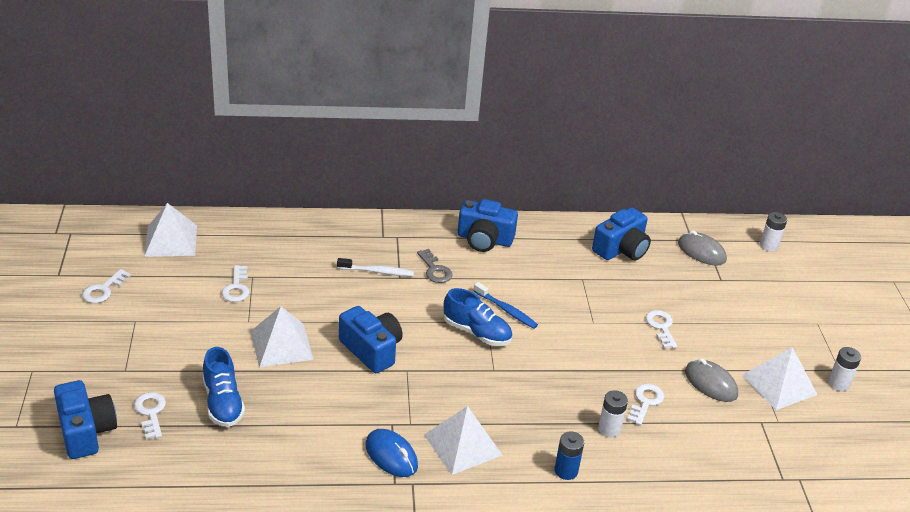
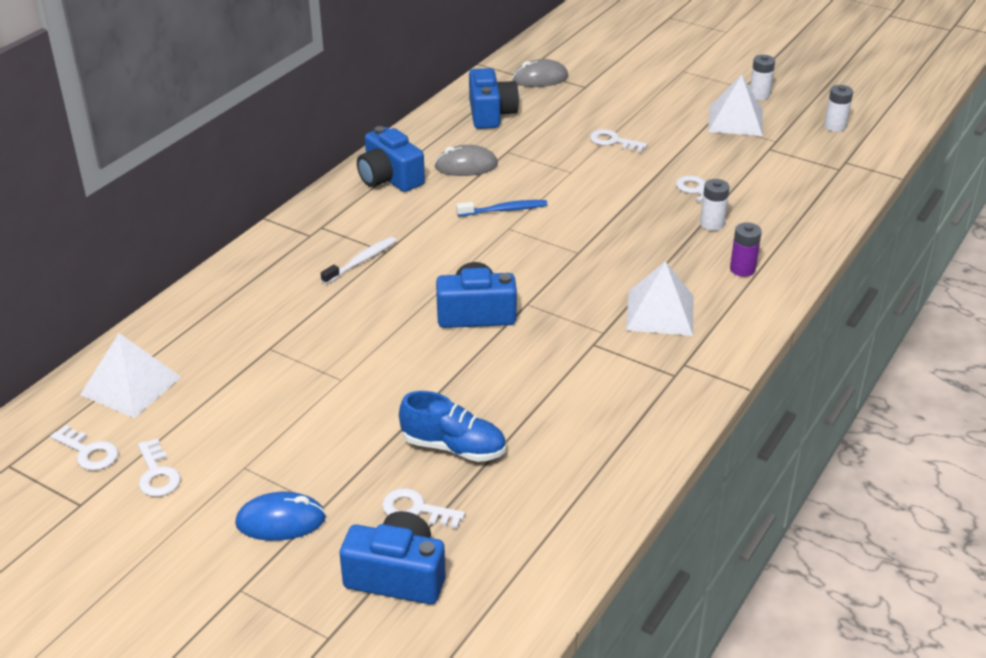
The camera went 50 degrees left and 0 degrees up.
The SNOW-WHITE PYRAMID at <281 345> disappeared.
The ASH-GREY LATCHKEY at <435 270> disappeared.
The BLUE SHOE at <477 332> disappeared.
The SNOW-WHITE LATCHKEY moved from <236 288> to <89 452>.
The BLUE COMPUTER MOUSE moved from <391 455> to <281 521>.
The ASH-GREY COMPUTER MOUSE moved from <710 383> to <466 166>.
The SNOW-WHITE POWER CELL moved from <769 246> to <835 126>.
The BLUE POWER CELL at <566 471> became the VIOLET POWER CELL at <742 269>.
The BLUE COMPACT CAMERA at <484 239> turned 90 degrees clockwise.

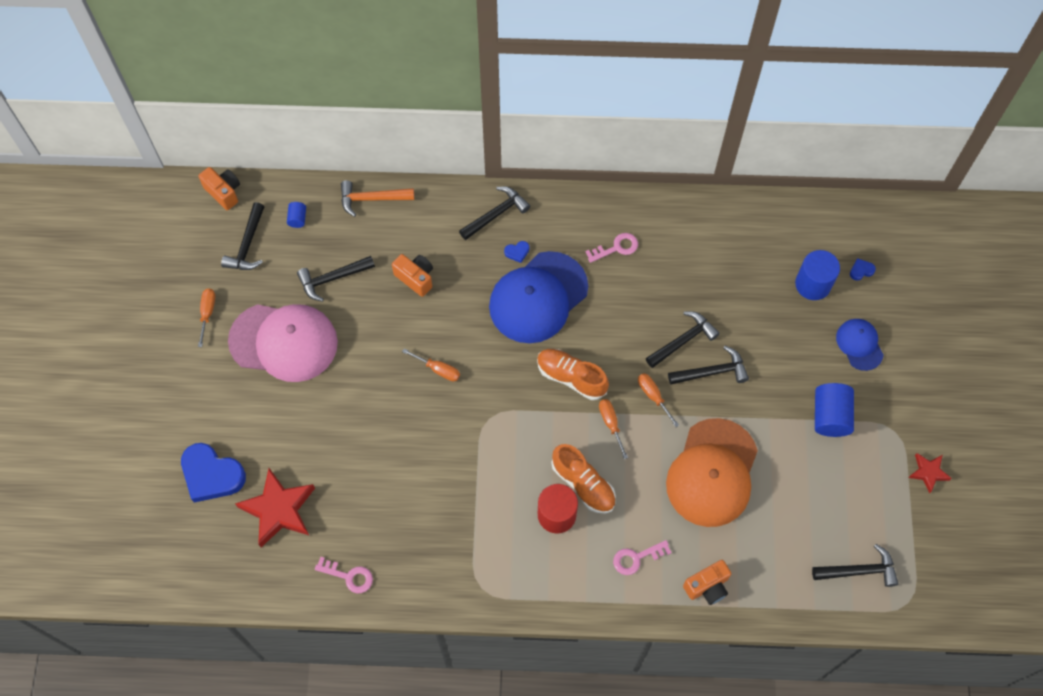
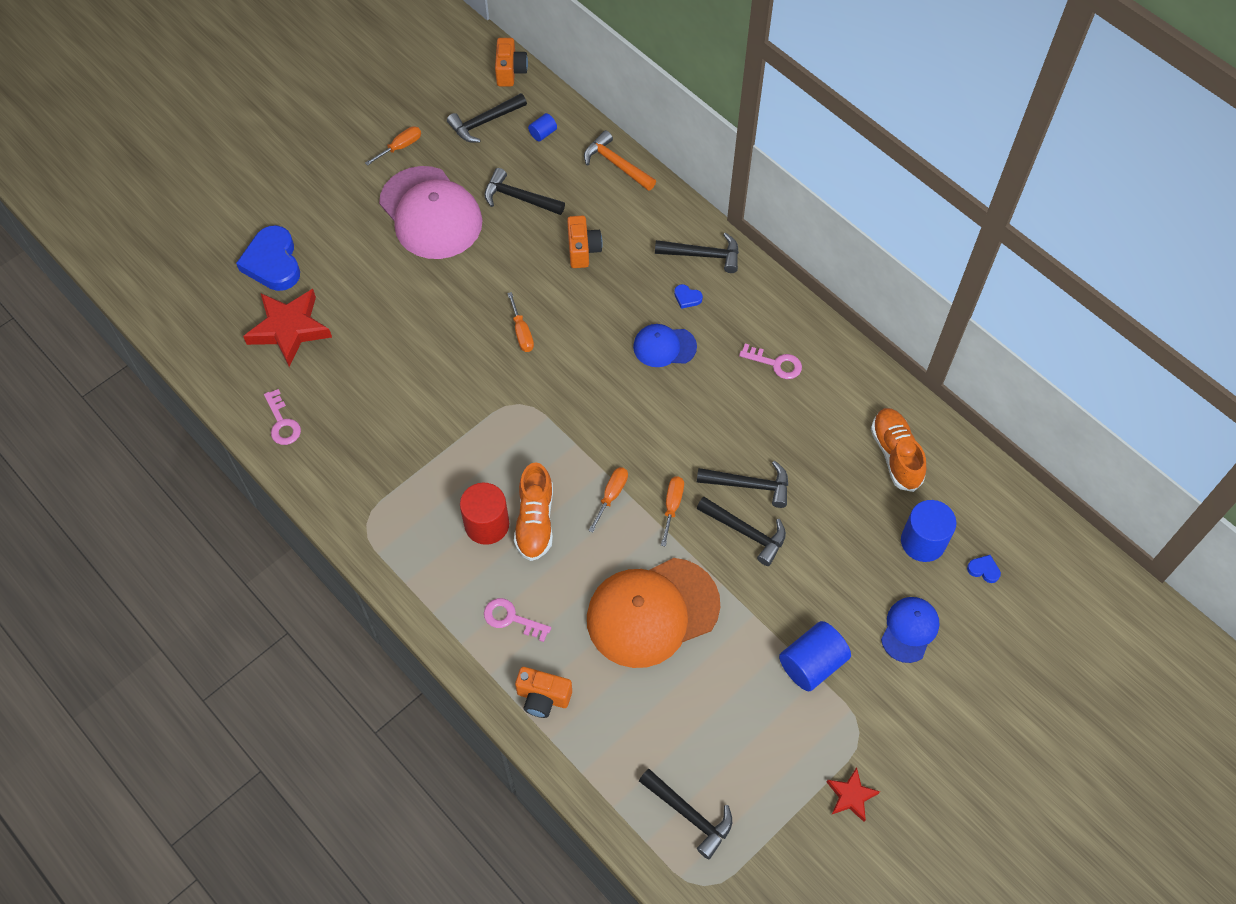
The camera went 45 degrees right and 5 degrees down.
The ORANGE SHOE moved from <571 377> to <895 455>.
The BLUE PEAKED CAP at <538 297> changed to 0.51 times the size.

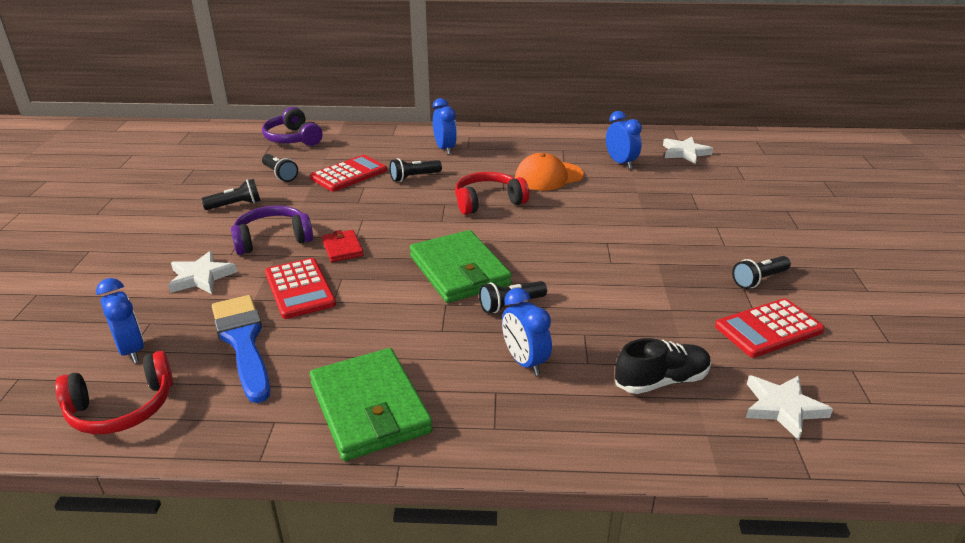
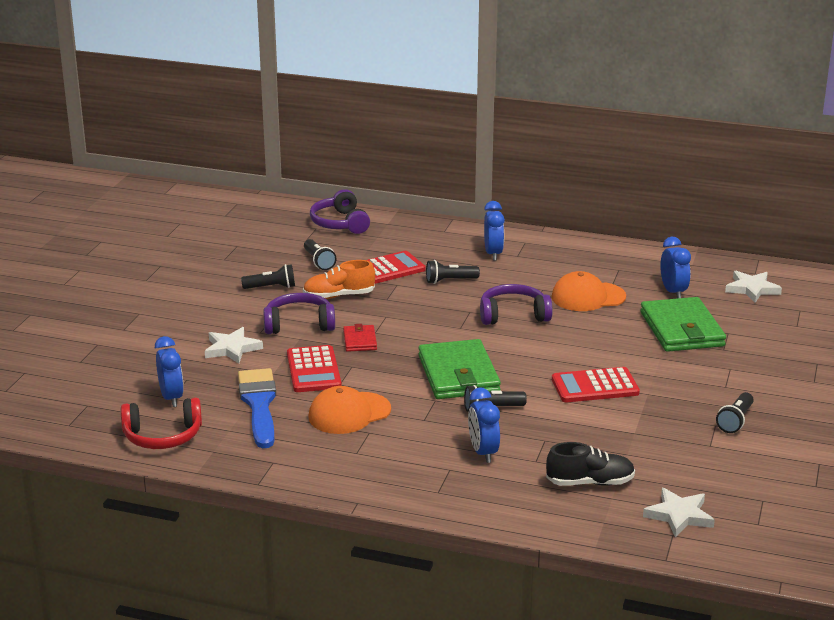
The camera went 15 degrees right and 5 degrees down.
The ORANGE SHOE at <339 296> appeared.
The ORANGE PEAKED CAP at <349 413> appeared.
The LEAF-GREEN CARD WALLET moved from <370 408> to <682 329>.
The RED POCKET CALCULATOR moved from <768 329> to <595 386>.
The RED HEADSET at <488 202> became the VIOLET HEADSET at <513 315>.
The JET-BLACK FLASHLIGHT at <759 280> turned 45 degrees counterclockwise.

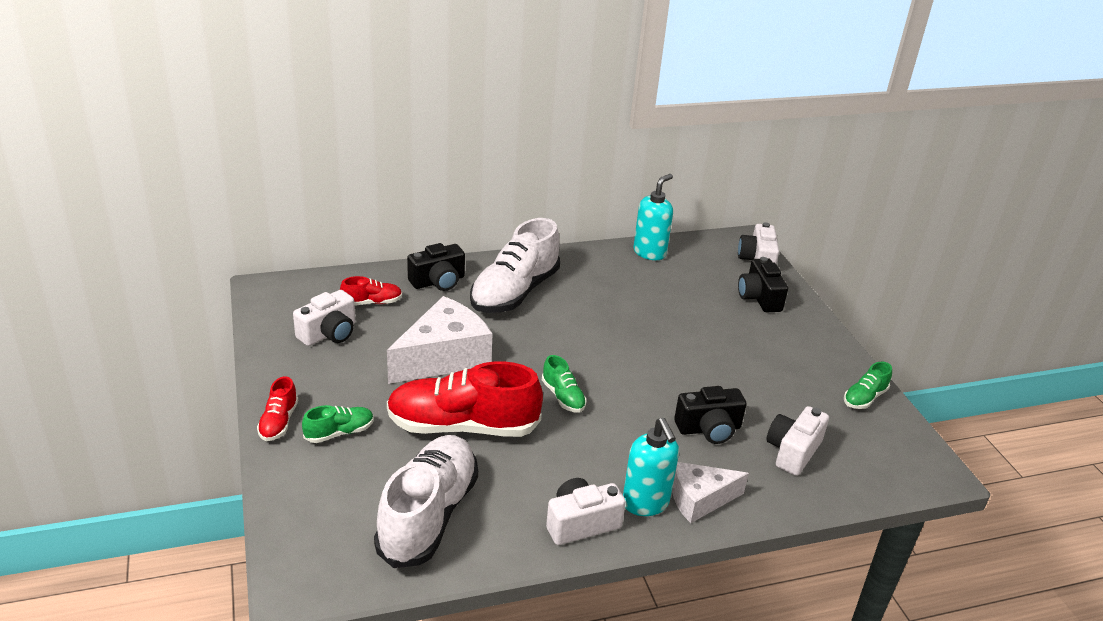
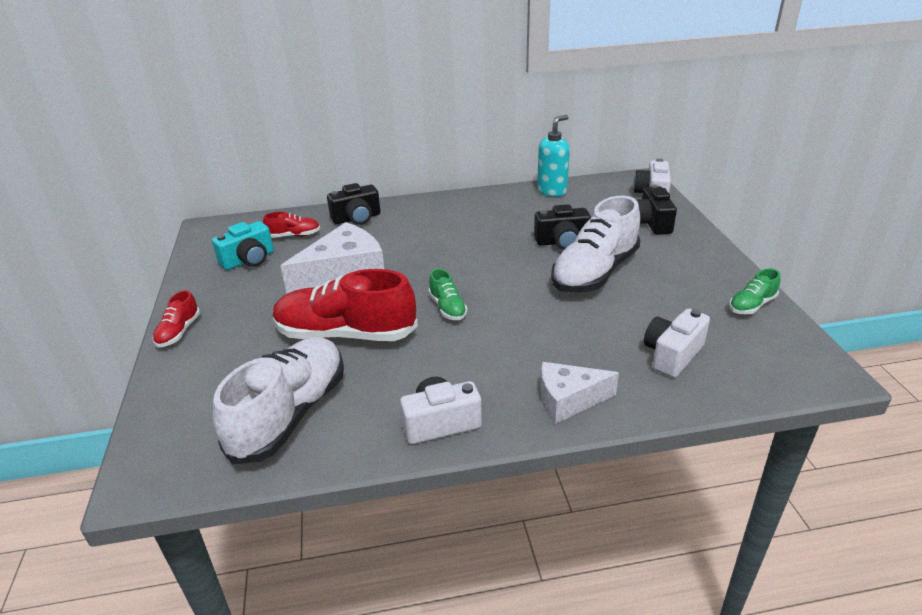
The camera went 10 degrees right and 0 degrees up.
The LEAF-GREEN SHOE at <339 432> disappeared.
The AQUA SOAP DISPENSER at <645 503> disappeared.
The SNOW-WHITE SHOE moved from <514 292> to <595 273>.
The JET-BLACK COMPACT CAMERA moved from <709 429> to <562 242>.
The SNOW-WHITE COMPACT CAMERA at <329 333> became the AQUA COMPACT CAMERA at <249 260>.

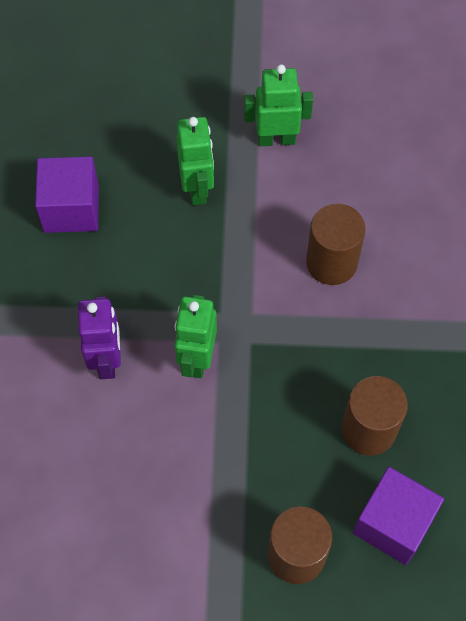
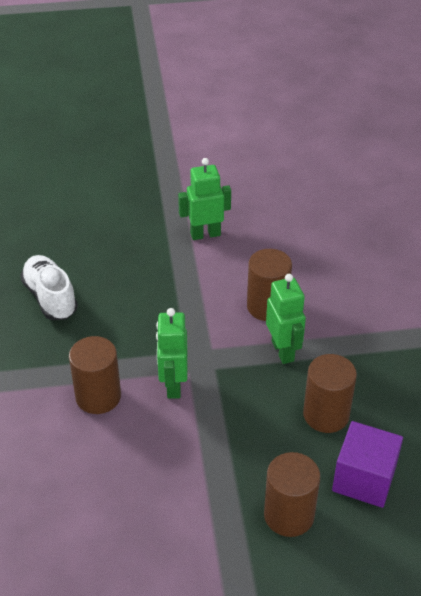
The camera went 10 degrees left and 20 degrees down.
The LEAF-GREEN ROBOT FIGURE moved from <197 188> to <283 351>.
The VIOLET SOLID CUBE at <71 208> was replaced by the SNOW-WHITE SHOE at <50 298>.
The VIOLET ROBOT FIGURE at <107 360> was replaced by the BROWN CYLINDER SHAPE at <98 396>.

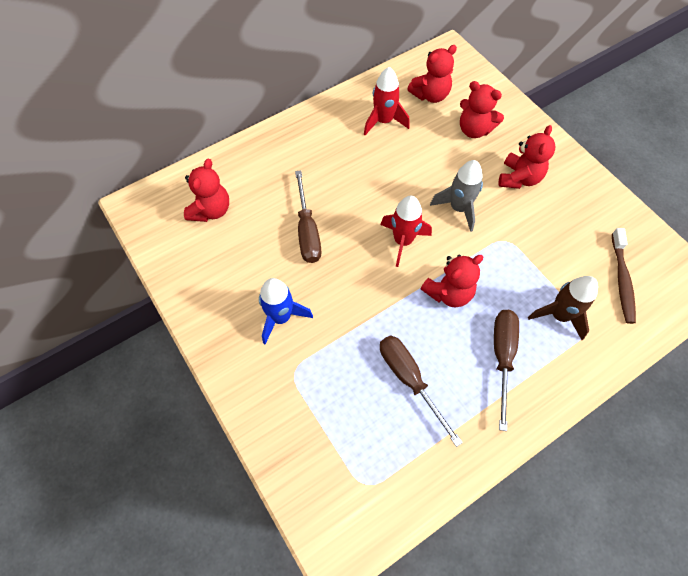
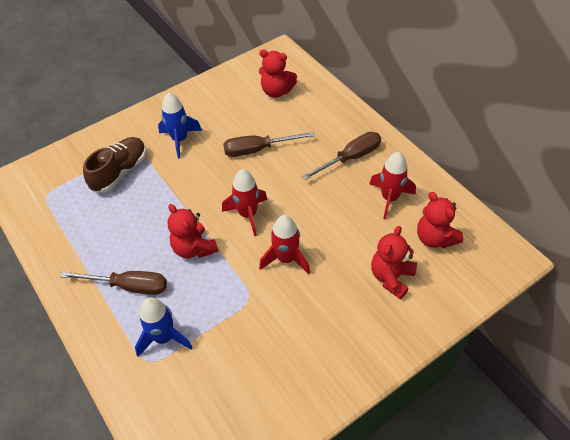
The camera went 90 degrees right and 10 degrees down.
The RED STUFFED BEAR at <519 178> disappeared.
The BROWN TOOTH BRUSH at <621 280> disappeared.
The BROWN SHOE at <120 172> appeared.
The BROWN SCREWDRIVER moved from <409 379> to <350 158>.
The ASH-GREY SPACESHIP at <458 208> became the RED SPACESHIP at <286 259>.
The BROWN SPACESHIP at <559 315> became the BLUE SPACESHIP at <164 337>.

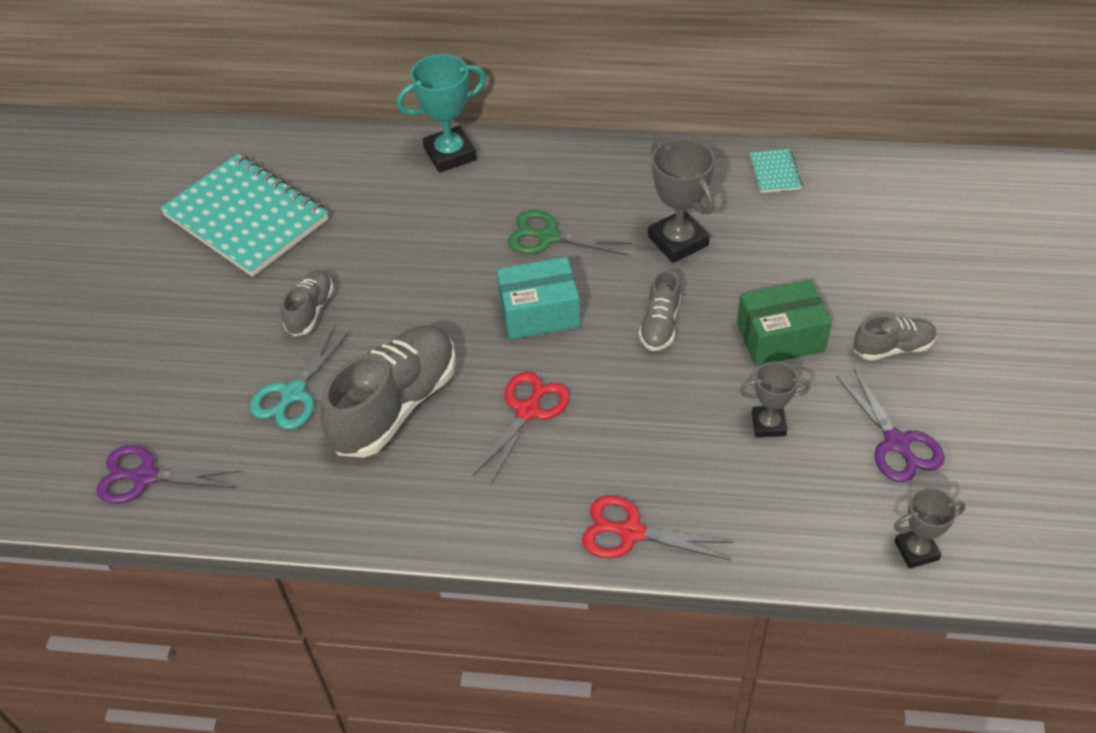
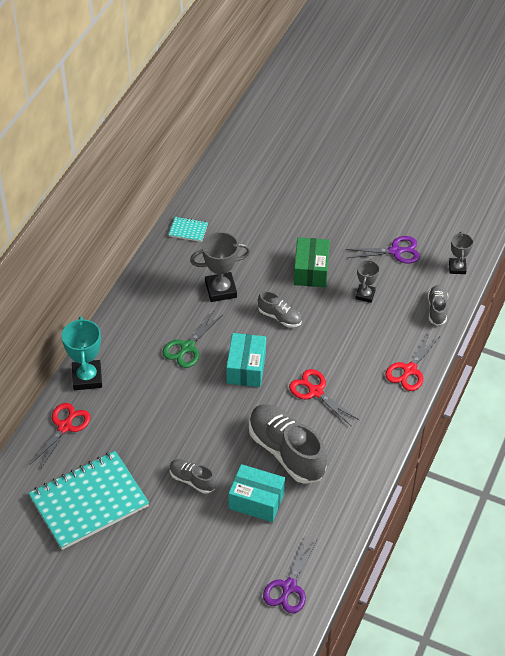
The camera went 75 degrees left and 0 degrees up.
The RED SCISSORS at <65 426> appeared.
The ASH-GREY SHOE moved from <893 348> to <437 309>.
The AQUA SCISSORS at <293 394> was replaced by the AQUA BOX at <256 501>.

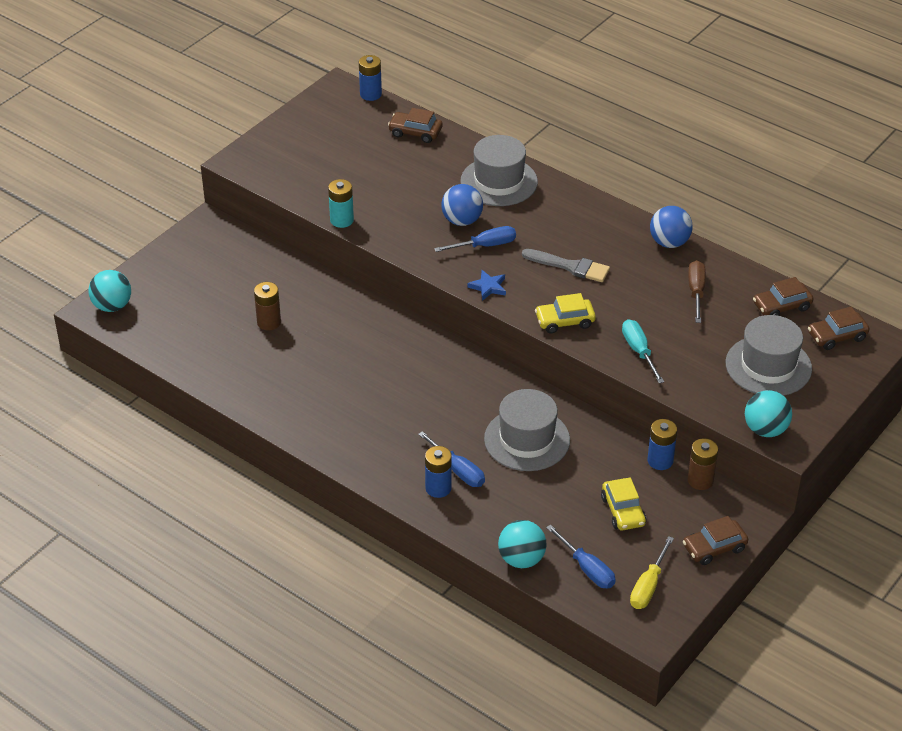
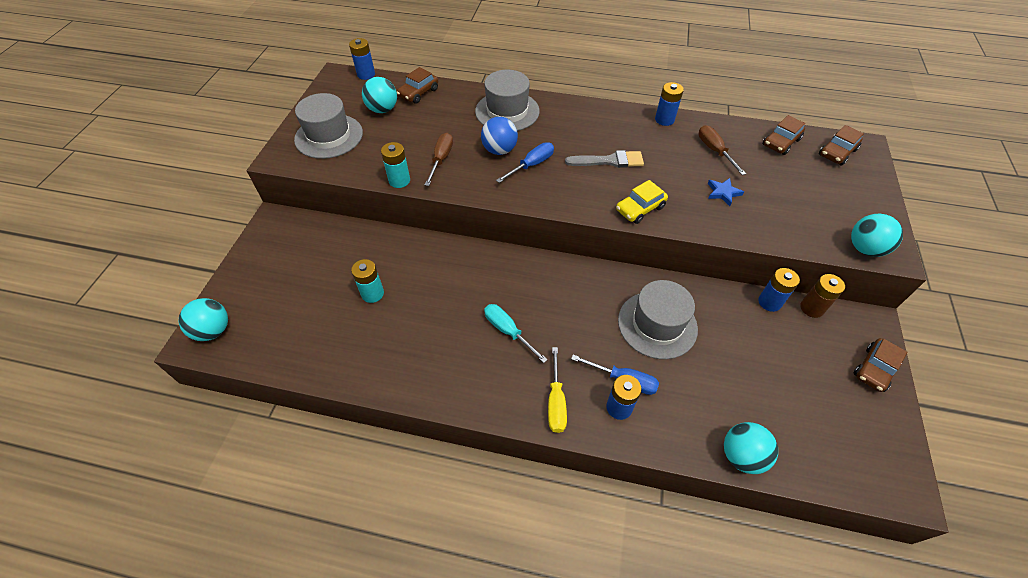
The camera went 25 degrees left and 10 degrees up.
The BLUE SCREWDRIVER at <587 569> disappeared.
The YELLOW CAR at <623 511> disappeared.
The AQUA PLAY BALL at <383 109> appeared.
The BROWN SCREWDRIVER at <441 159> appeared.
The BLUE FIVE-POINTED STAR moved from <488 287> to <723 193>.
The AQUA SCREWDRIVER moved from <639 351> to <508 331>.
The YELLOW SCREWDRIVER moved from <648 586> to <556 402>.
The ASH-GREY HAT moved from <768 366> to <329 136>.
The BLUE PLAY BALL at <669 242> was replaced by the BLUE POWER CELL at <664 119>.
The BROWN POWER CELL at <269 322> became the AQUA POWER CELL at <372 293>.
The BROWN CAR at <415 132> turned 45 degrees counterclockwise.

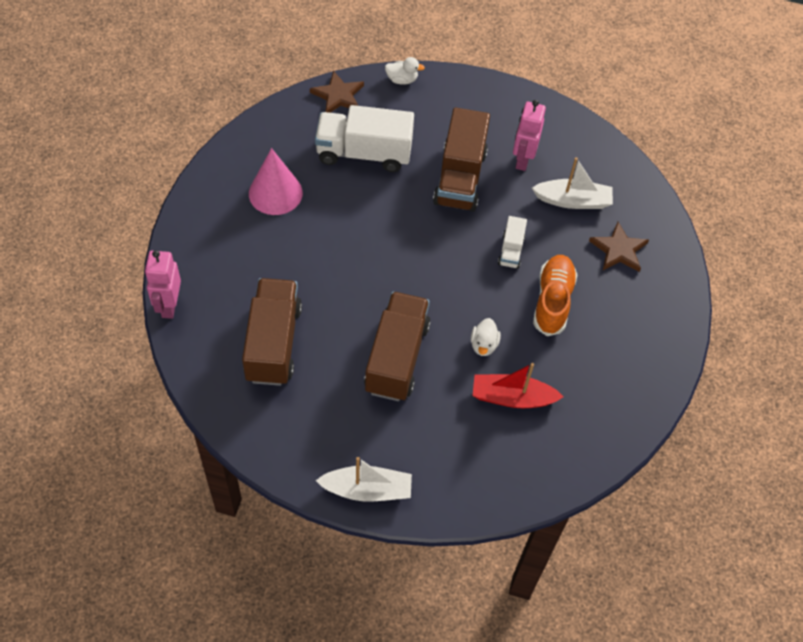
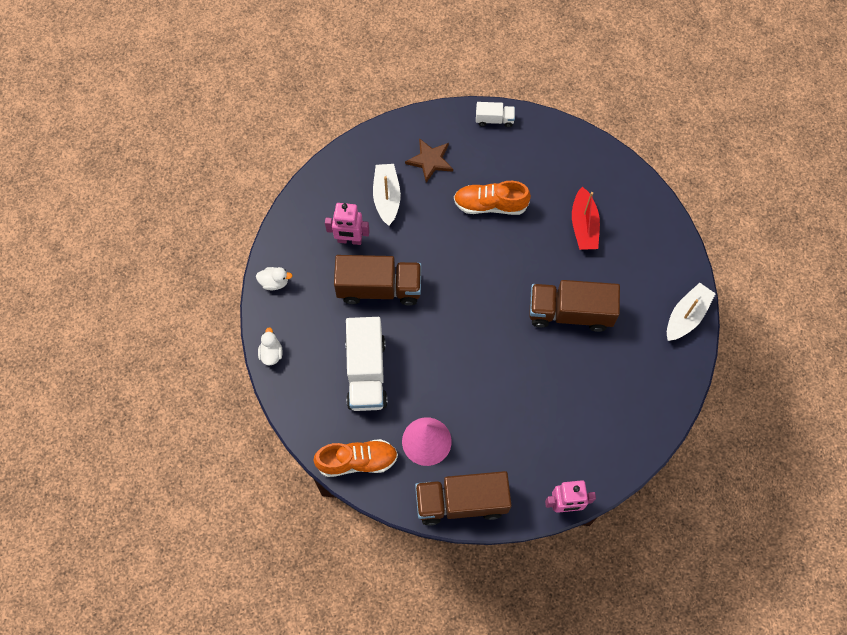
The camera went 95 degrees left and 10 degrees up.
The BROWN FIVE-POINTED STAR at <338 95> disappeared.
The ORANGE SHOE at <357 461> appeared.
The BROWN TOY TRUCK moved from <273 343> to <461 502>.
The SNOW-WHITE RUBBER DUCK moved from <483 345> to <274 282>.
The SNOW-WHITE TOY TRUCK moved from <511 250> to <494 119>.
The SNOW-WHITE BOAT at <367 490> turned 45 degrees clockwise.

